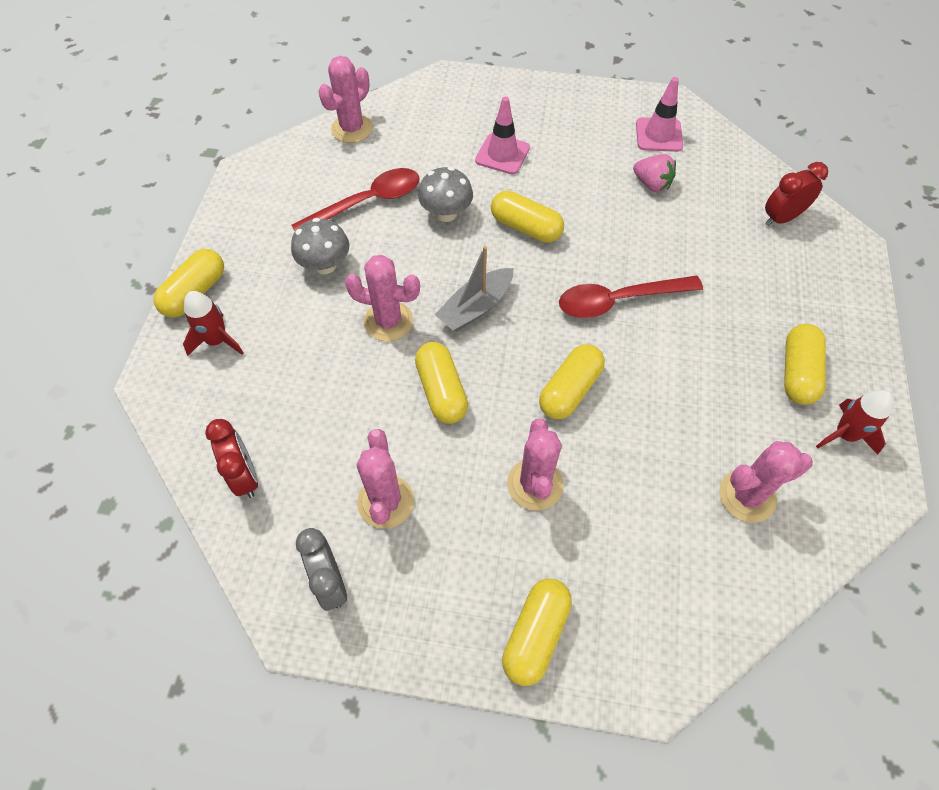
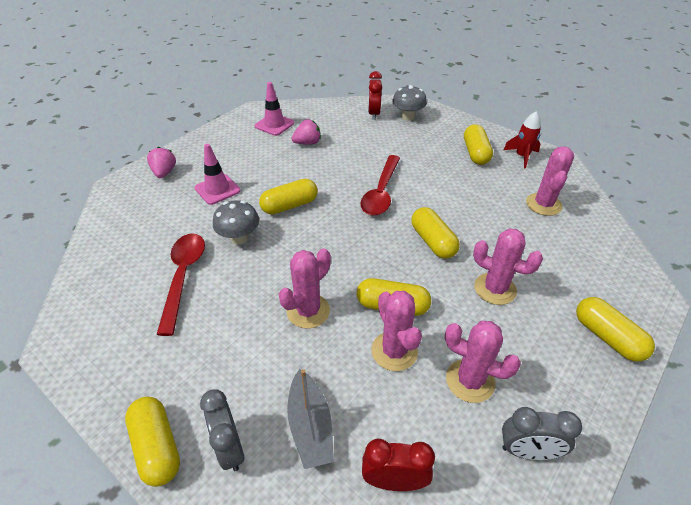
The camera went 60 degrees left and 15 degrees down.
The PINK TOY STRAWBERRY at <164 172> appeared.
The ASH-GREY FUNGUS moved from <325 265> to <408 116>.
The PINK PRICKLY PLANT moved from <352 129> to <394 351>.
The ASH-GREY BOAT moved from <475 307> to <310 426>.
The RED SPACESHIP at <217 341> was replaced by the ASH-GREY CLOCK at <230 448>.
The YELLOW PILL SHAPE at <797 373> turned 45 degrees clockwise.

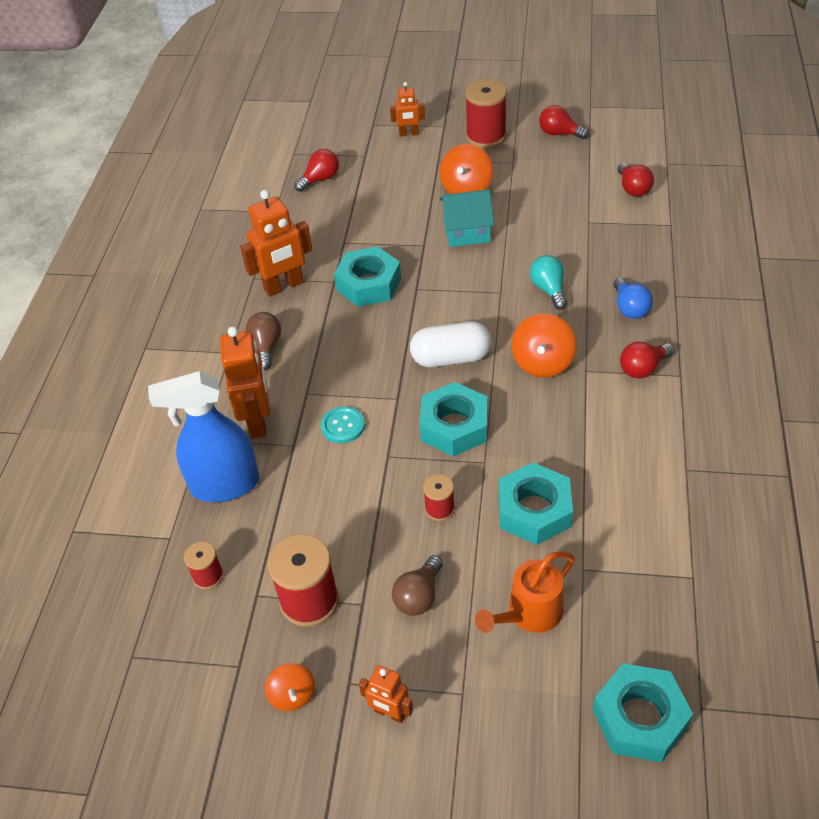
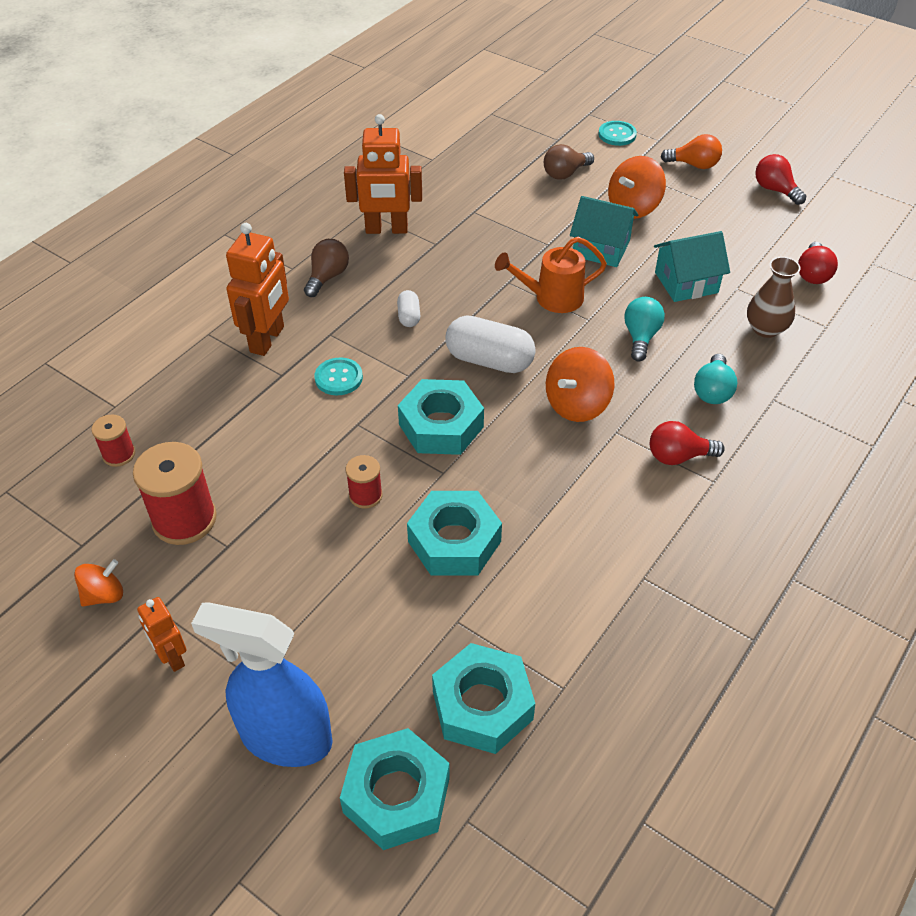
The camera went 25 degrees right and 0 degrees up.
The RED BULB at <320 179> disappeared.
The SNOW-WHITE PILL SHAPE at <409 316> appeared.
The AQUA COTTAGE at <686 282> appeared.
The BROWN TALL VASE at <765 329> appeared.
The BLUE SPRAY CLEANER moved from <225 485> to <285 737>.
The AQUA HEXAGON NUT moved from <369 284> to <482 705>.
The BROWN BULB moved from <419 596> to <565 174>.
The ORANGE WATERING CAN moved from <528 614> to <551 298>.
The ORANGE ROBOT FIGURE at <408 134> was replaced by the AQUA SEWING BUTTON at <617 134>.
The RED REEL OF THREAD at <486 136> was replaced by the ORANGE BULB at <694 165>.
The BLUE BULB at <630 308> became the AQUA BULB at <712 391>.
The ORANGE WHIRLIGIG at <292 695> turned 135 degrees counterclockwise.

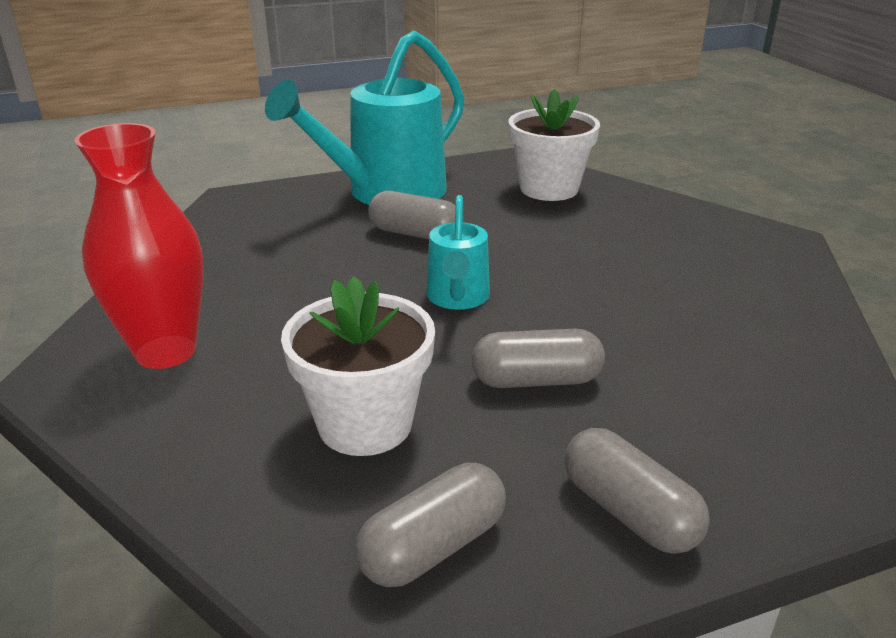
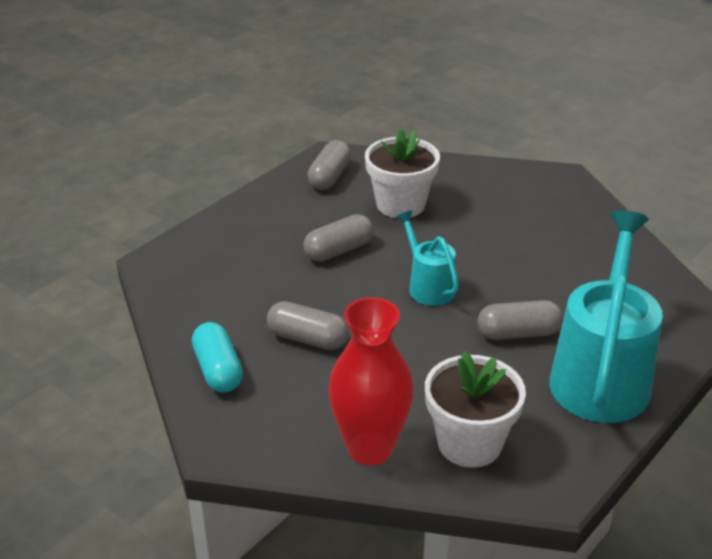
The camera went 150 degrees right and 5 degrees up.
The AQUA PILL SHAPE at <218 370> appeared.
The RED TALL VASE moved from <166 351> to <370 448>.
The ASH-GREY PILL SHAPE moved from <628 512> to <308 339>.

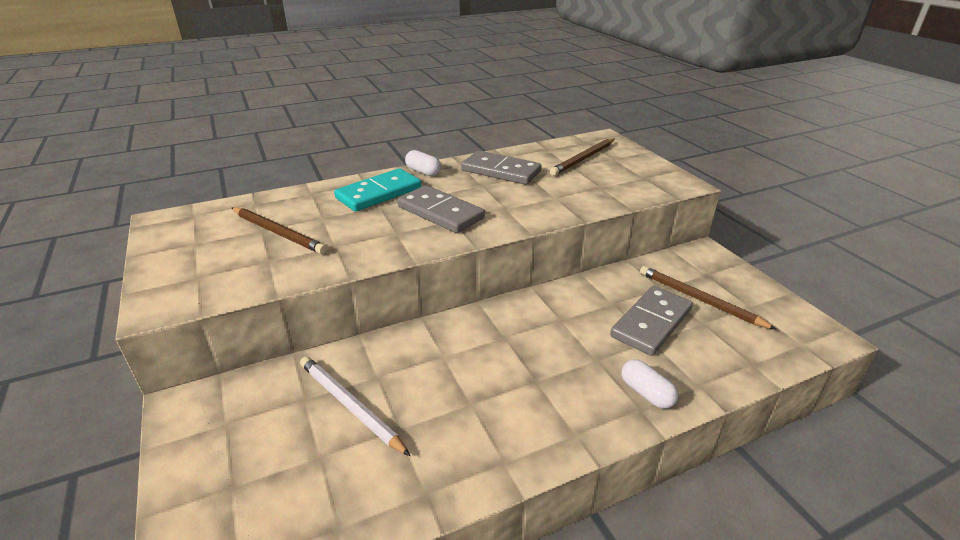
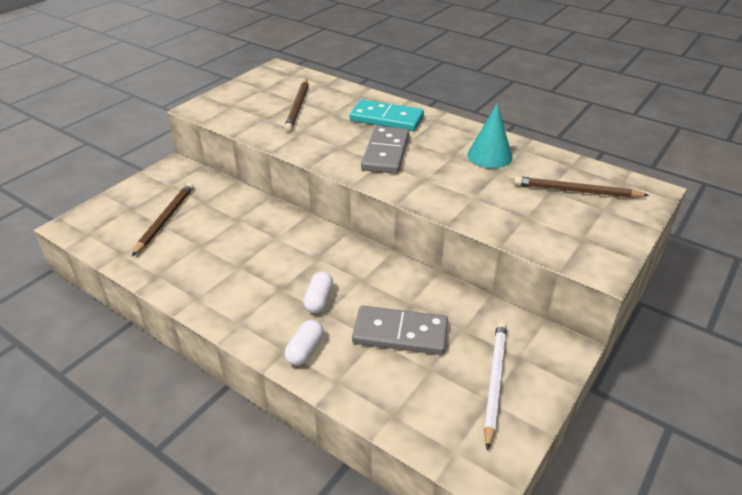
The camera went 60 degrees right and 5 degrees up.
The SNOW-WHITE LEAD PENCIL moved from <350 406> to <494 381>.
The SNOW-WHITE PILL SHAPE moved from <423 172> to <319 300>.
The BROWN LEAD PENCIL moved from <699 300> to <165 219>.
The ASH-GREY DOMINO PIECE at <501 171> was replaced by the AQUA CONE at <489 156>.

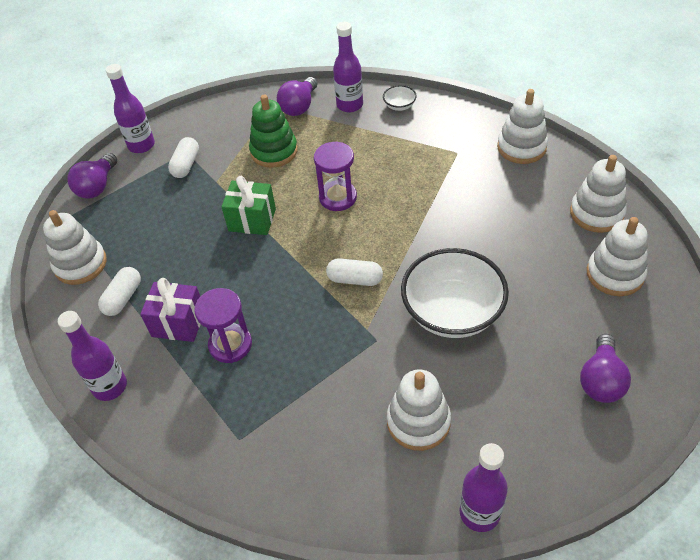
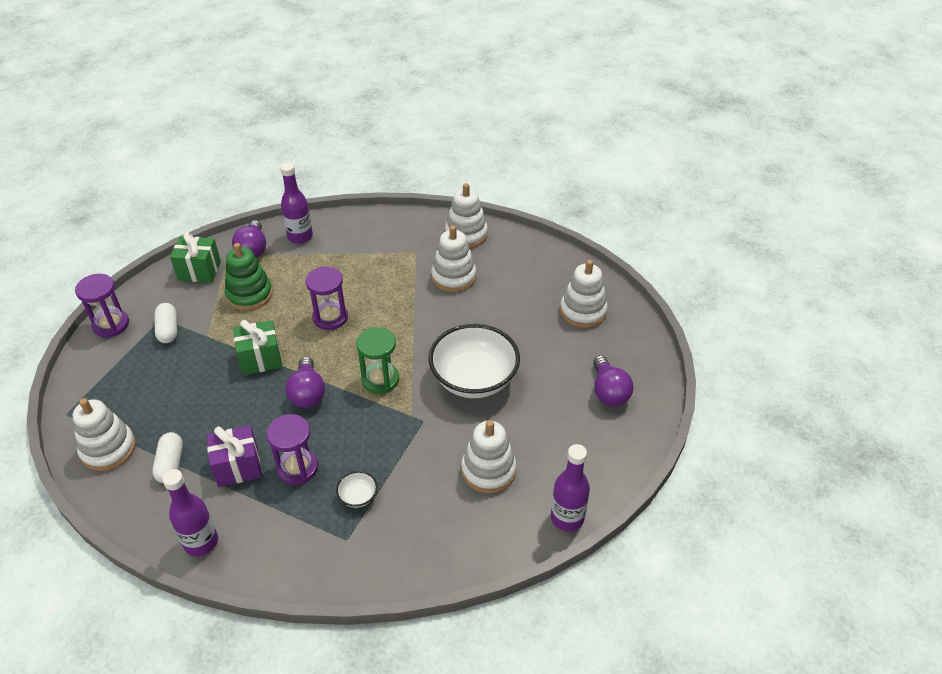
The camera went 30 degrees left and 5 degrees down.
The LEAF-GREEN PRESENT at <199 271> appeared.
The VIOLET BULB moved from <97 186> to <307 393>.
The SNOW-WHITE BOWL moved from <399 106> to <358 496>.
The SNOW-WHITE STACKING TOY moved from <596 213> to <453 277>.
The VIOLET DRINK BOTTLE at <141 145> was replaced by the VIOLET SAND TIMER at <111 325>.
The SNOW-WHITE PILL SHAPE at <355 279> was replaced by the LEAF-GREEN SAND TIMER at <380 379>.

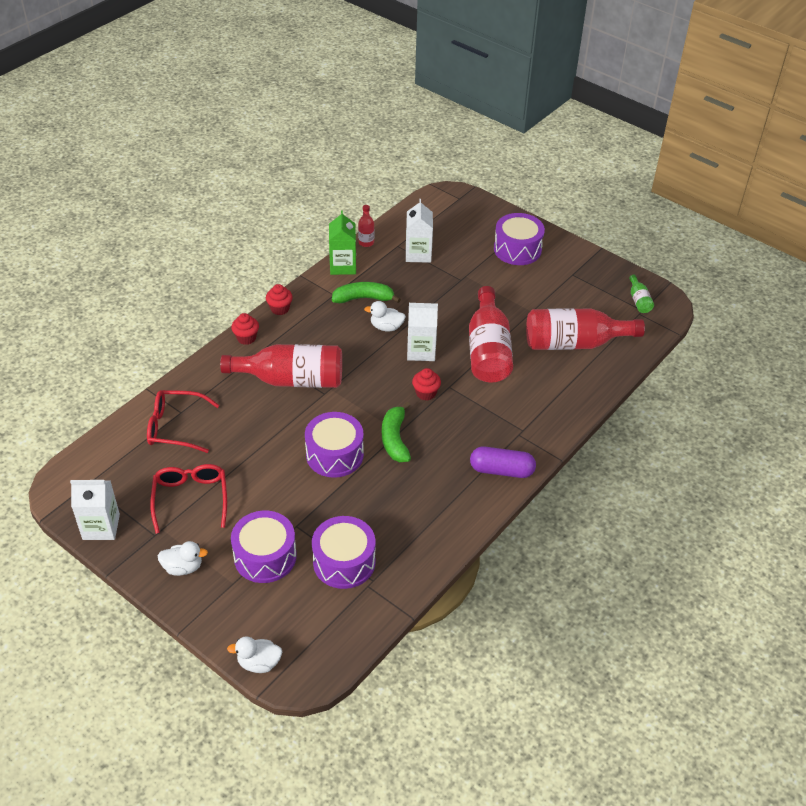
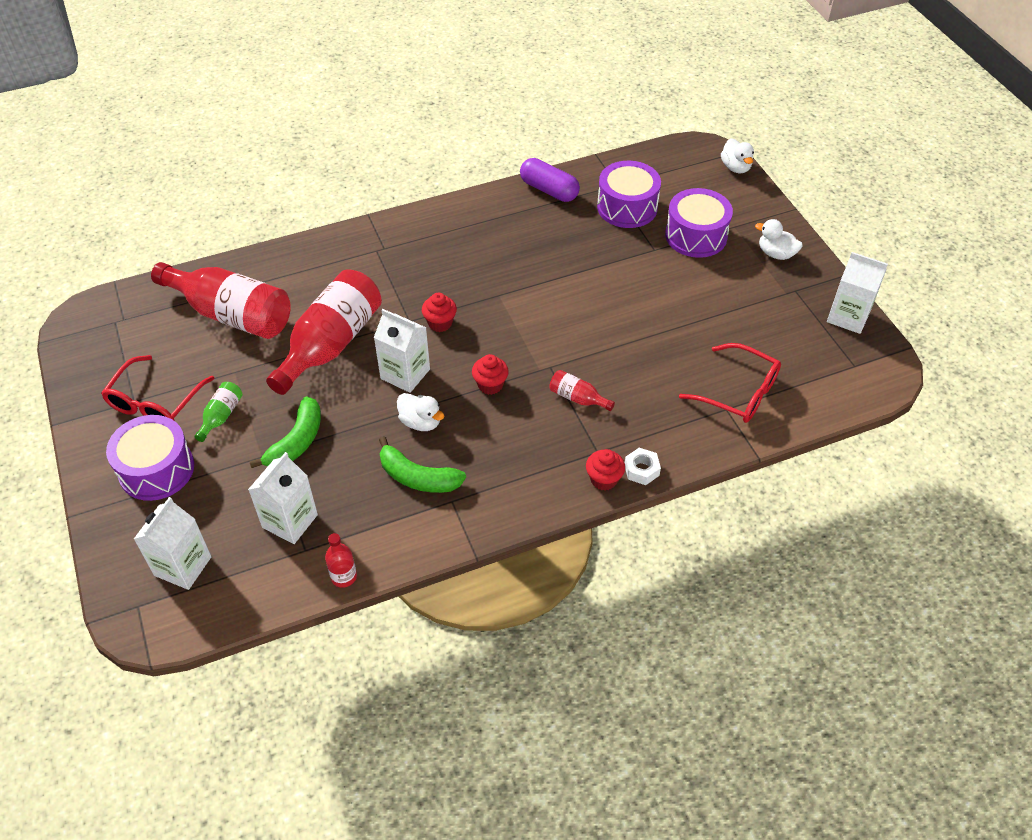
The camera went 150 degrees left and 5 degrees up.
The VIOLET SNARE DRUM at <334 455> disappeared.
The LEAF-GREEN CARTON at <343 266> disappeared.
The SNOW-WHITE CARTON at <183 566> appeared.
The SNOW-WHITE HEXAGON NUT at <641 470> appeared.
The RED EYEGLASSES moved from <191 499> to <155 402>.
The RED CUPCAKE moved from <280 309> to <490 385>.
The LEAF-GREEN BANANA FRUIT moved from <395 439> to <296 441>.
The VIOLET PILL SHAPE moved from <501 470> to <549 190>.
The LEAF-GREEN DRINK BOTTLE moved from <639 300> to <221 416>.
The SNOW-WHITE RUBBER DUCK at <259 663> turned 45 degrees clockwise.
The RED DRINK BOTTLE at <292 380> changed to 0.43 times the size.

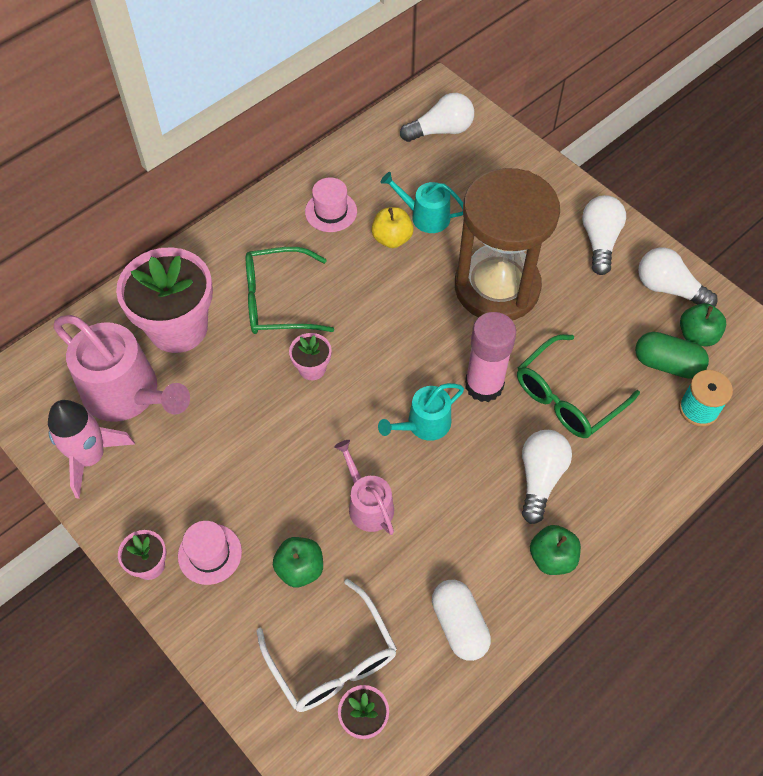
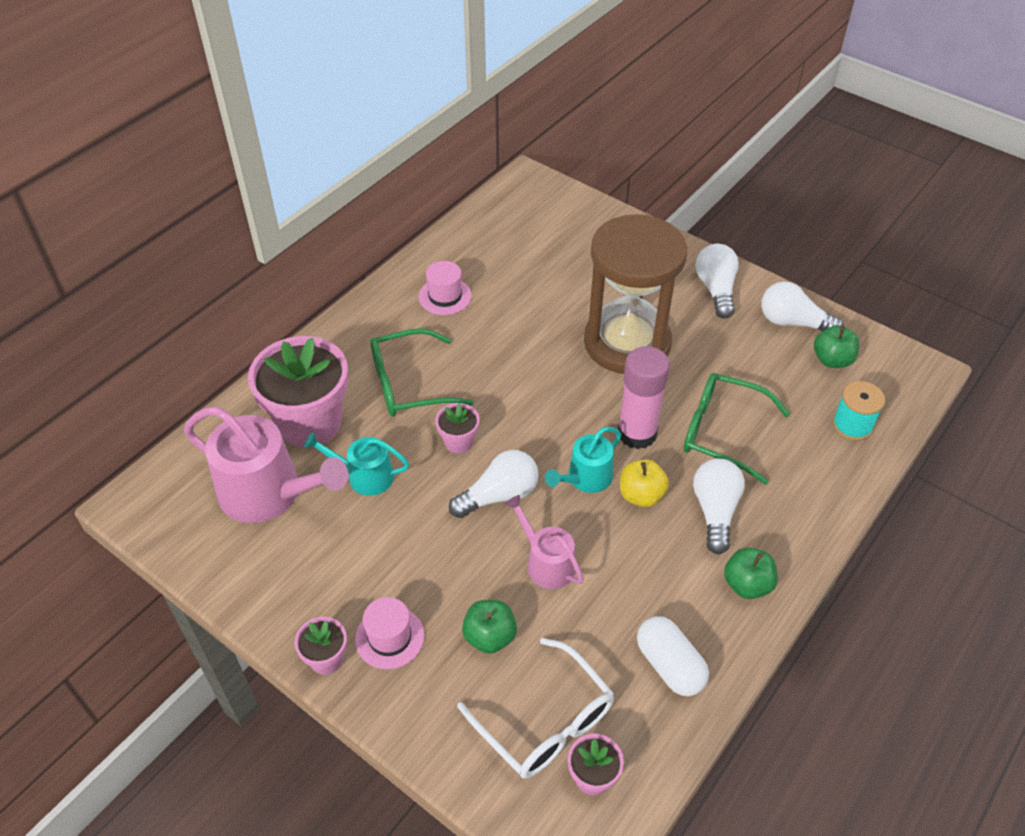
The camera went 10 degrees left and 10 degrees down.
The PINK SPACESHIP at <91 457> disappeared.
The LEAF-GREEN PILL SHAPE at <667 364> disappeared.
The YELLOW APPLE moved from <392 238> to <641 495>.
The AQUA WATERING CAN moved from <425 216> to <364 476>.
The SNOW-WHITE BULB moved from <441 130> to <499 495>.
The LEAF-GREEN EYEGLASSES at <567 397> turned 75 degrees clockwise.

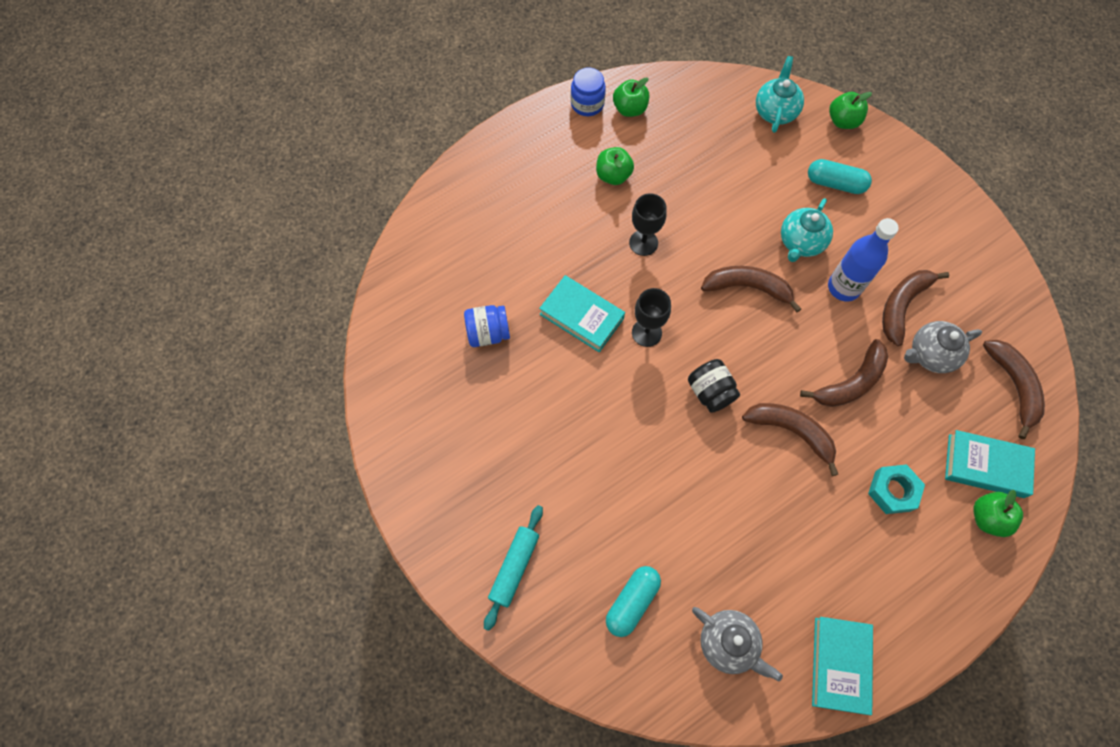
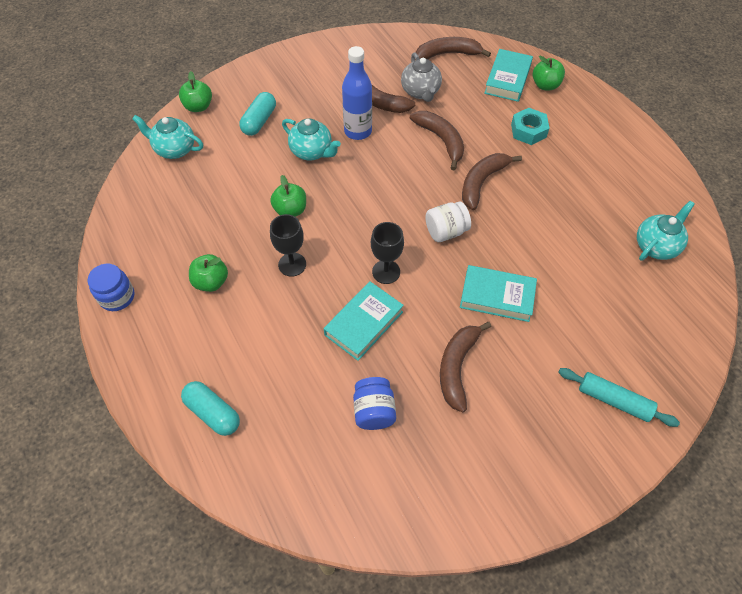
The camera went 85 degrees left and 10 degrees down.
The AQUA PILL SHAPE moved from <632 602> to <213 413>.
The LEAF-GREEN APPLE moved from <630 109> to <290 210>.
The BROWN BANANA FRUIT moved from <747 287> to <457 367>.
The AQUA BOOK moved from <839 665> to <497 296>.
The JET-BLACK JAR at <710 392> became the SNOW-WHITE JAR at <446 231>.
The ASH-GREY TEA POT at <728 643> became the AQUA TEA POT at <656 246>.

